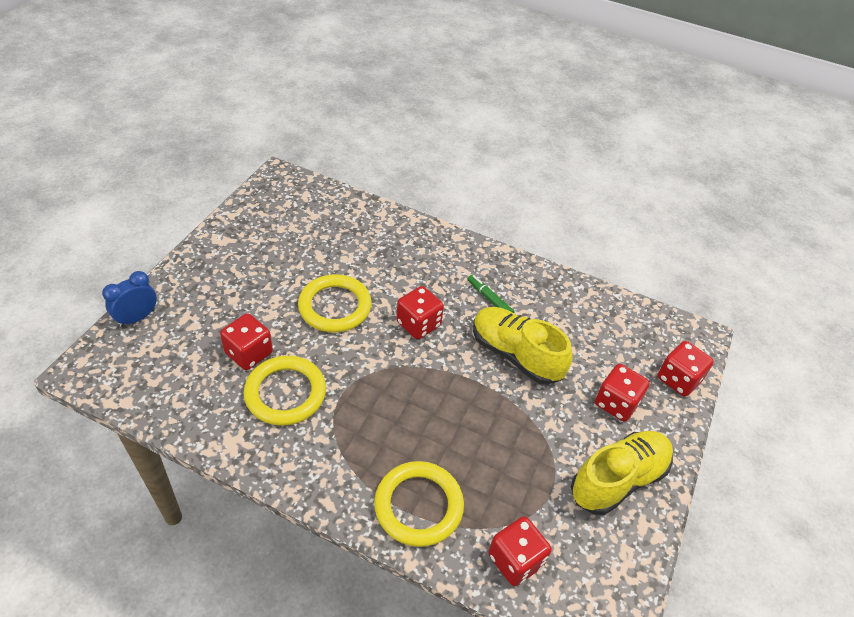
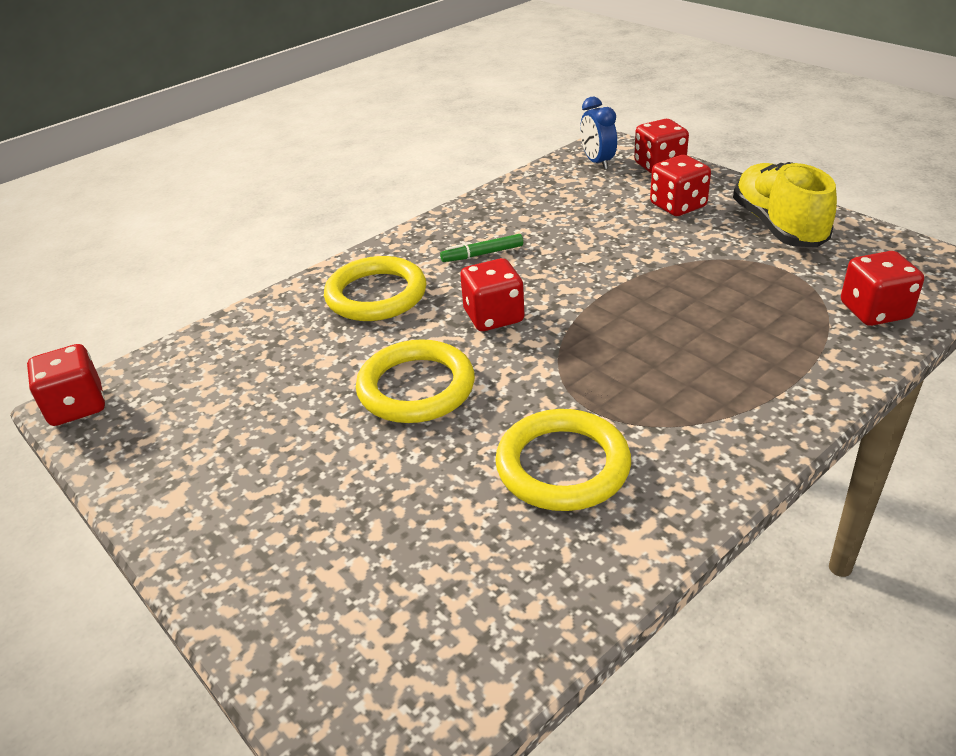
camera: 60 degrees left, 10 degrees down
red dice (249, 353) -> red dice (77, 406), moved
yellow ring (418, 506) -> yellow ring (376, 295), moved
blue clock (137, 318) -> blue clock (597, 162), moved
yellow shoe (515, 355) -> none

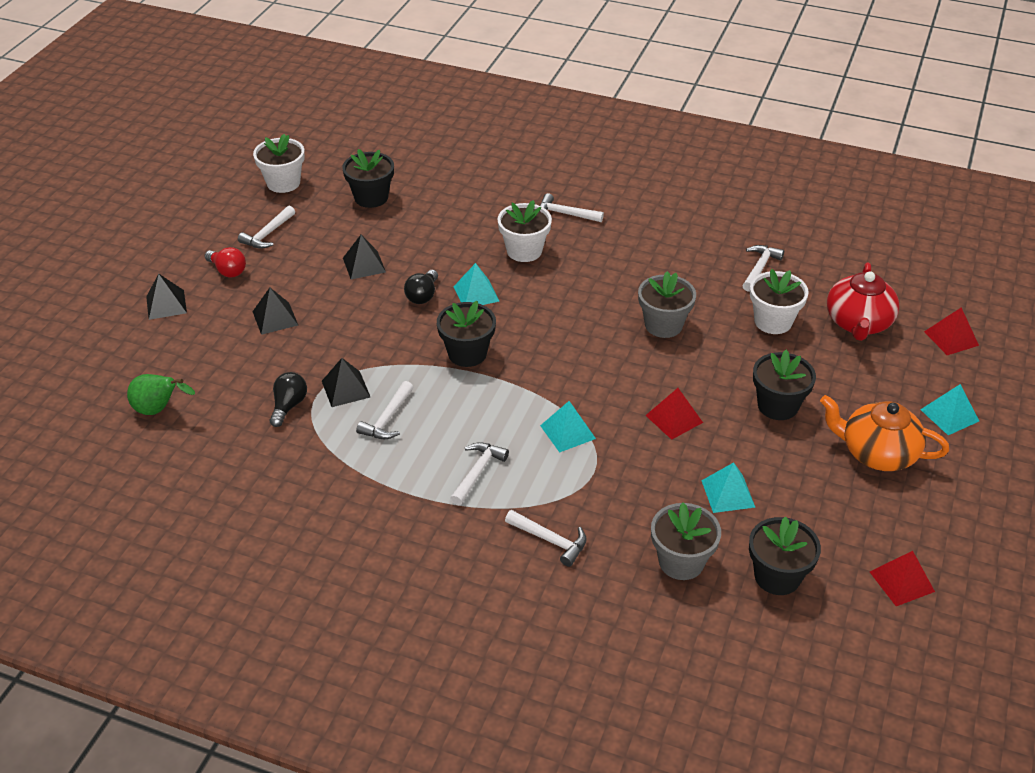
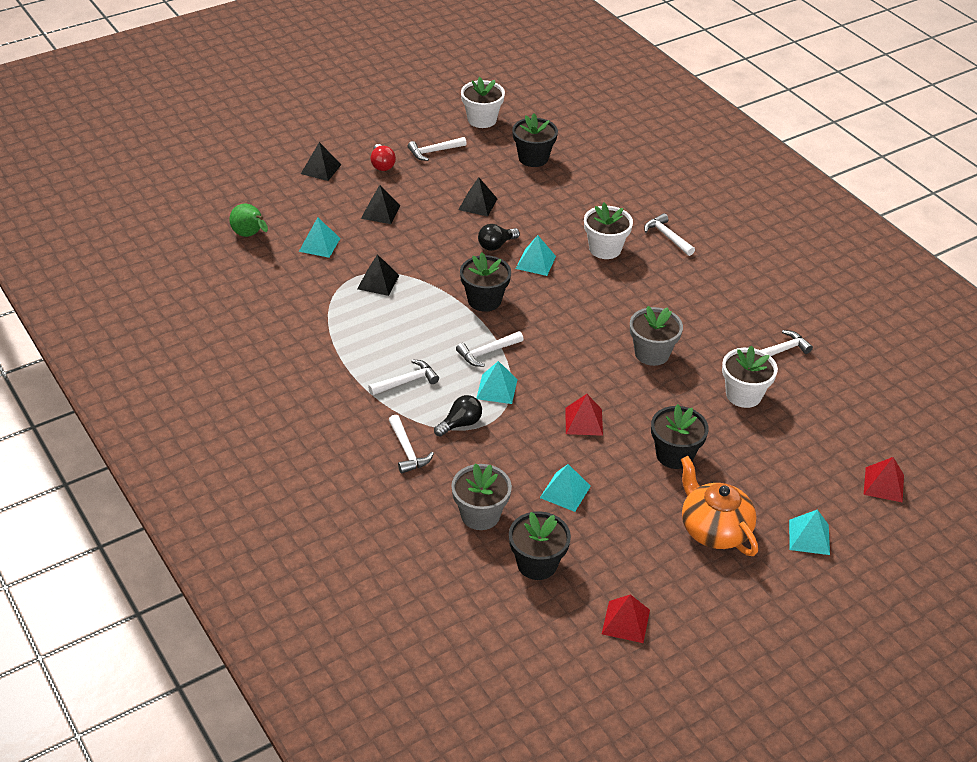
camera: 35 degrees right, 0 degrees up
none -> turquoise pyramid (319, 244)
black light bulb (288, 406) -> black light bulb (460, 424), moved
white hammer (387, 418) -> white hammer (487, 352), moved
red teapot (858, 323) -> none

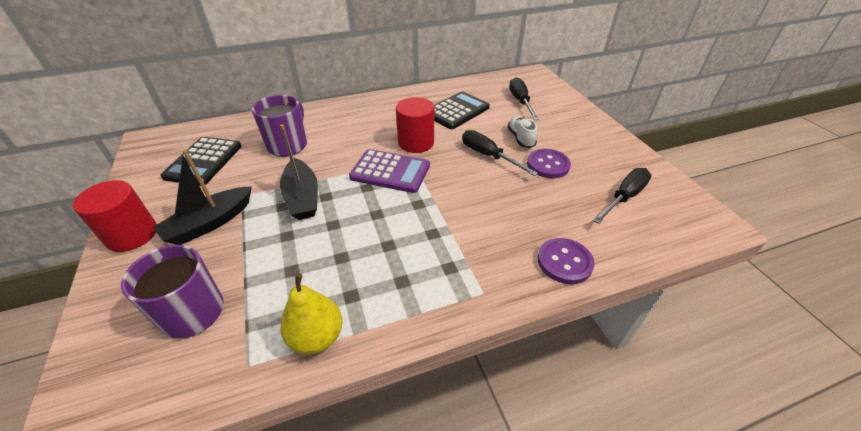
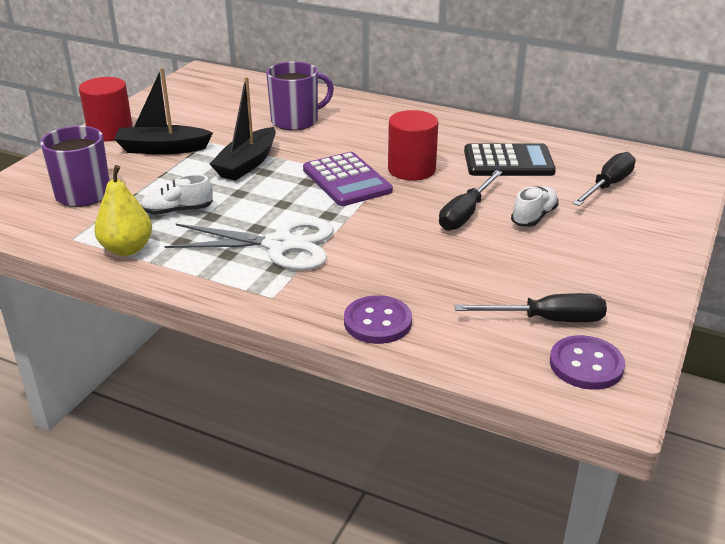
camera: 45 degrees right, 10 degrees down
none -> white shoe (178, 211)
none -> white scissors (280, 245)
black screwdriver (488, 156) -> black screwdriver (465, 214), 150 degrees counterclockwise
purple button (548, 165) -> purple button (586, 365), moved
black calculator (203, 161) -> none

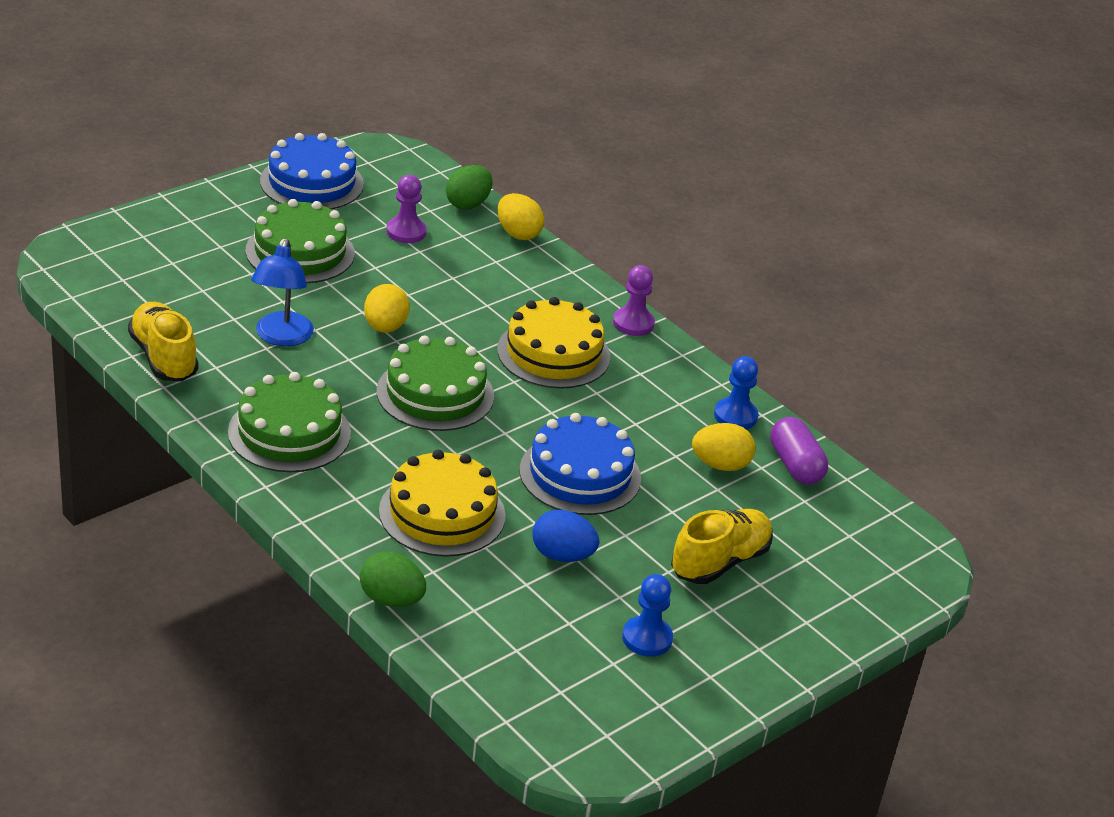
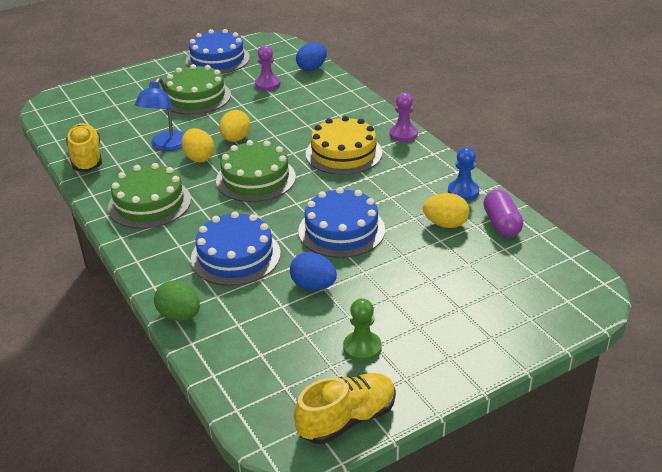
camera: 15 degrees right, 0 degrees up
yellow egg (518, 234) -> yellow egg (199, 158), moved
yellow cake (442, 513) -> blue cake (235, 256)
yellow shoe (720, 562) -> yellow shoe (347, 419), moved
green egg (468, 204) -> blue egg (312, 68)
blue pawn (647, 638) -> green pawn (362, 348)

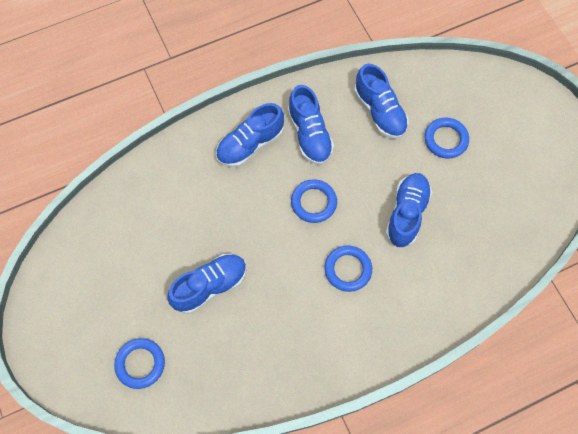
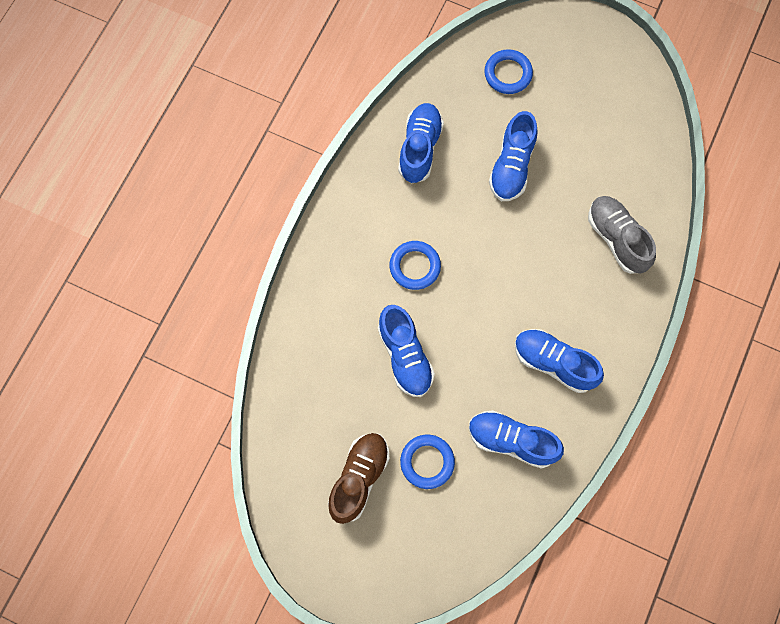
camera: 140 degrees right, 5 degrees up
none -> brown shoe (359, 478)
blue shoe (250, 144) -> blue shoe (420, 148), moved
none -> grey shoe (617, 239)
blue ring (313, 202) -> none

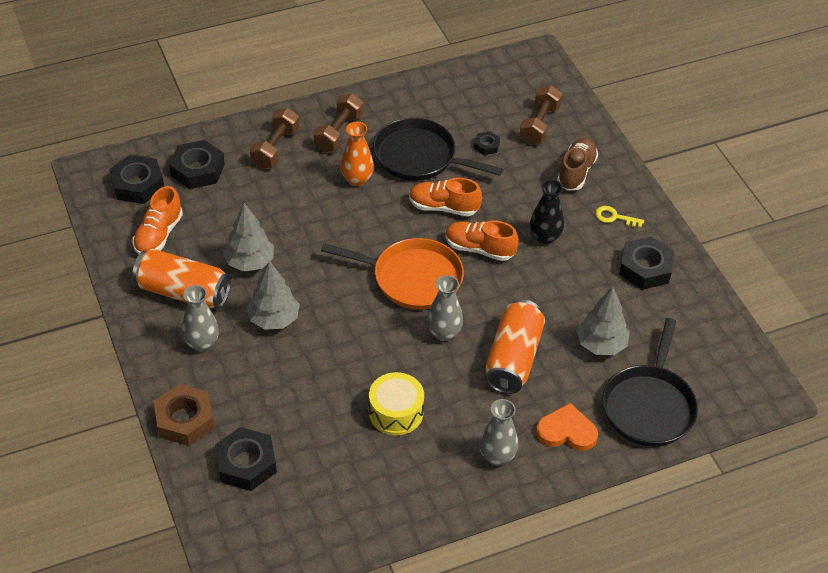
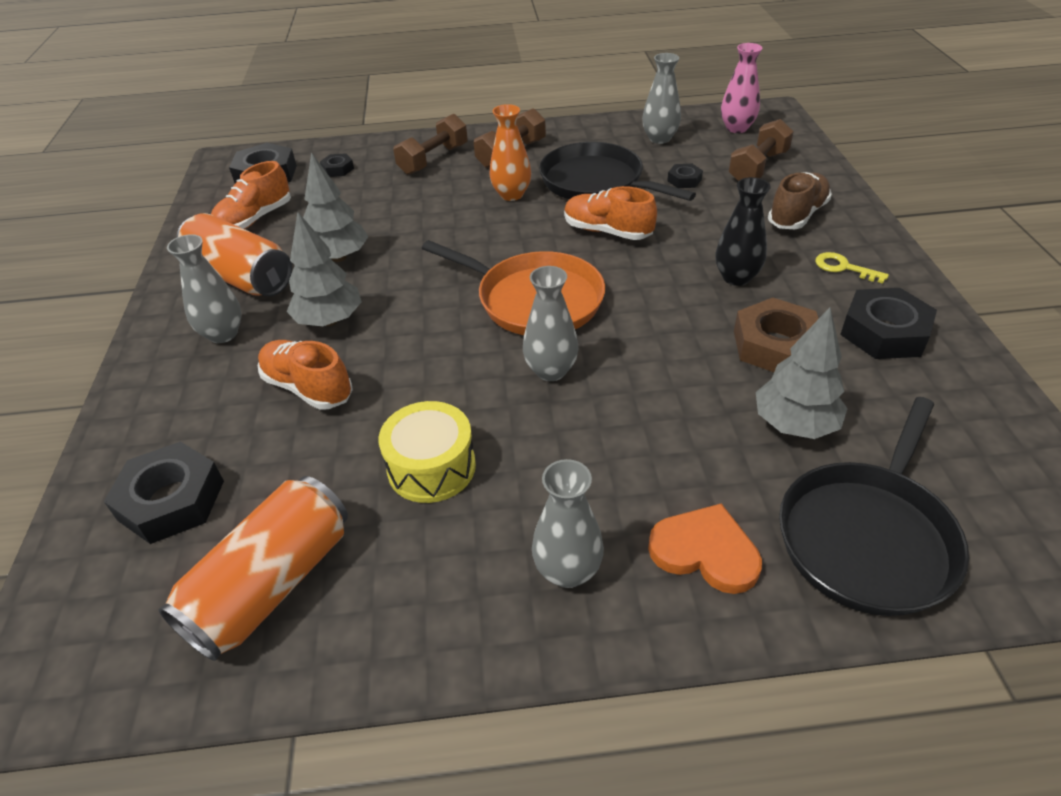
camera: 20 degrees right, 5 degrees down
orange can (513, 358) -> orange can (272, 584), moved
orange shoe (479, 249) -> orange shoe (308, 388), moved
black nut (197, 170) -> black nut (338, 169), x0.51
none -> grey vase (659, 138)
none -> pink vase (736, 128)
brown nut (184, 419) -> brown nut (775, 345), moved

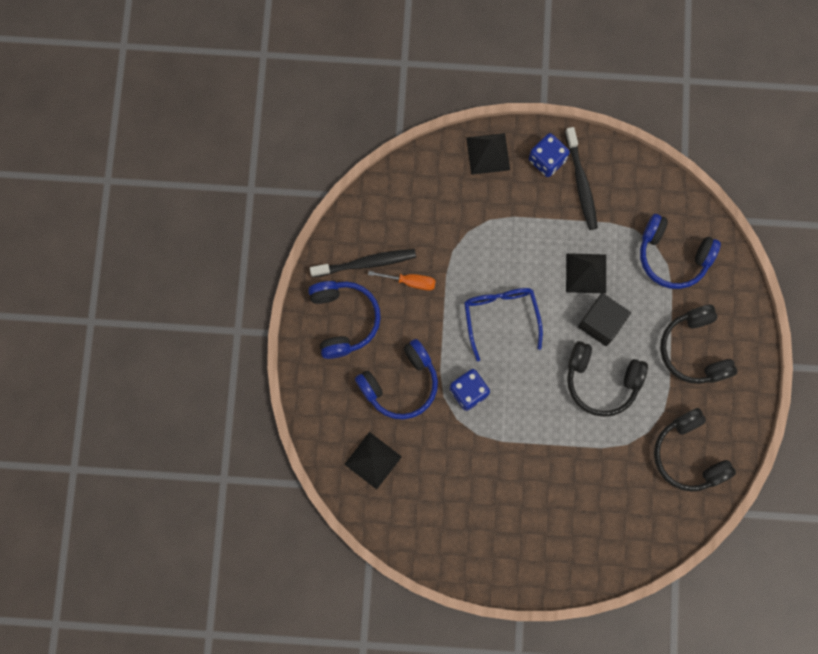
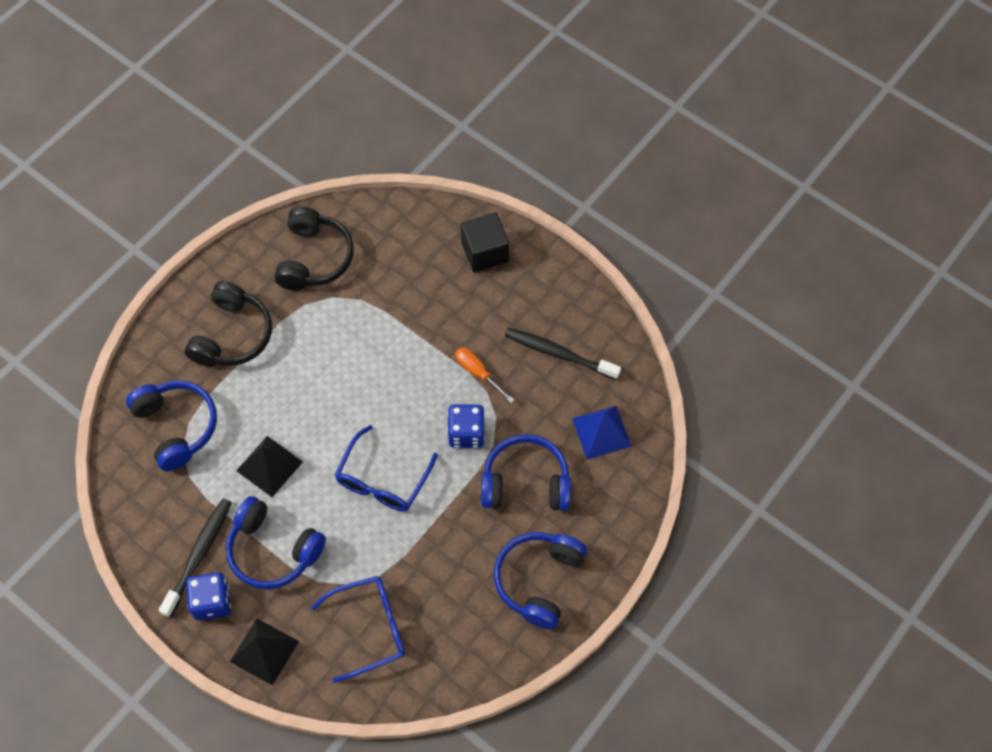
camera: 145 degrees left, 15 degrees down
none -> blue headphones (273, 550)
none -> blue glasses (369, 629)
orange screwdriver (410, 282) -> orange screwdriver (477, 373), moved
black cube (601, 323) -> black cube (485, 252), moved
black toothbrush (366, 263) -> black toothbrush (559, 354), moved
black pyramid (373, 460) -> blue pyramid (601, 432)
black headphones (601, 381) -> none

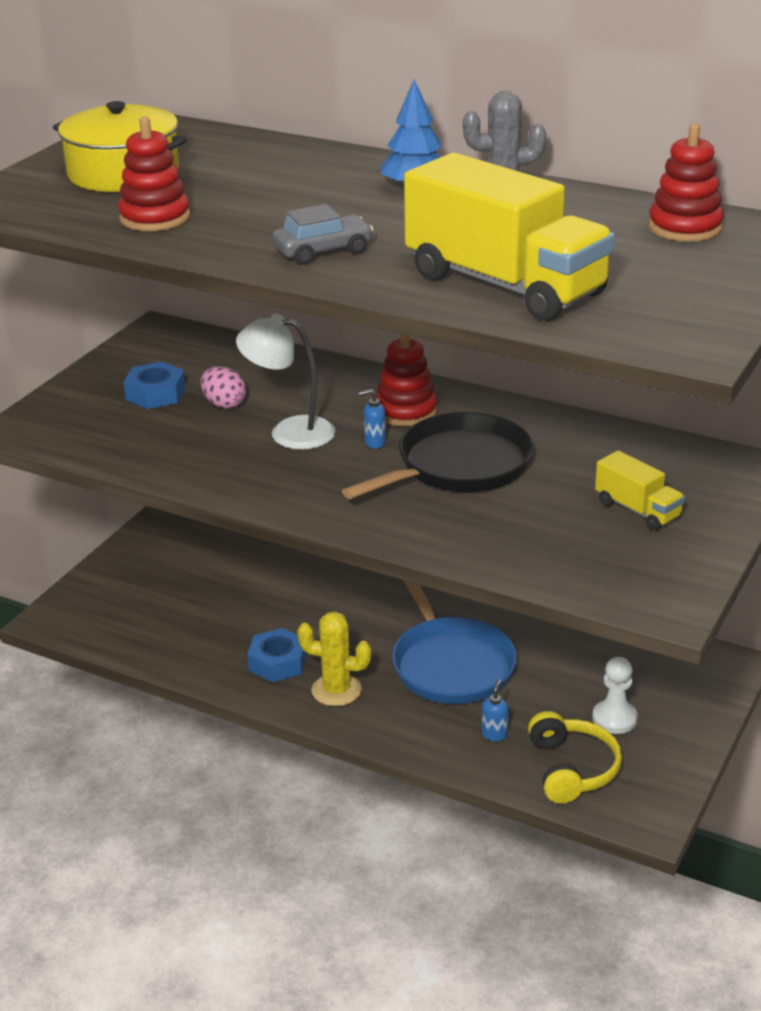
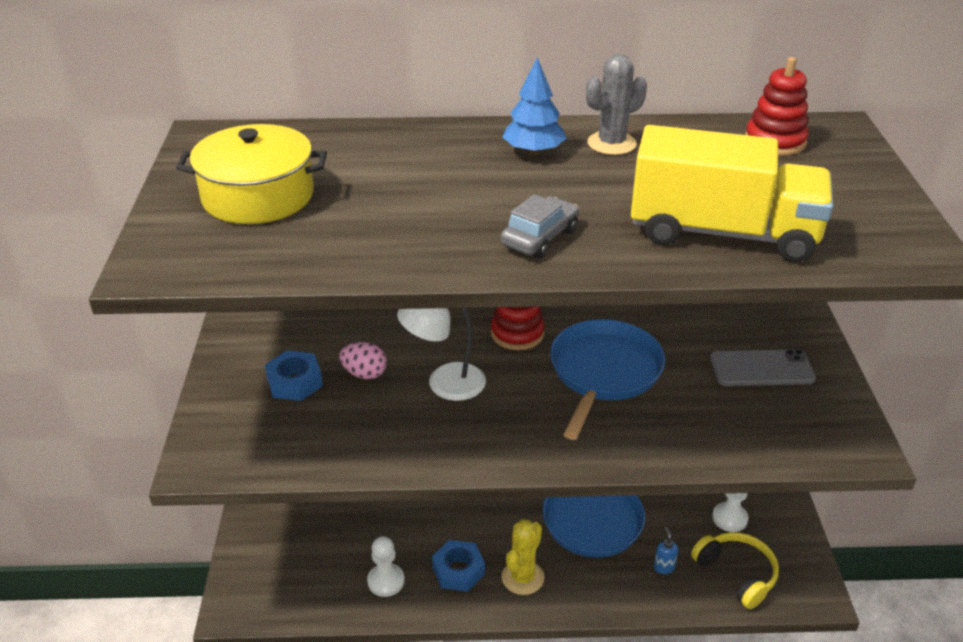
camera: 30 degrees left, 5 degrees up
none -> white pawn (386, 581)
yellow cactus (336, 690) -> yellow cactus (523, 577), 45 degrees counterclockwise
black pan (458, 466) -> blue pan (604, 372)
yellow truck (637, 510) -> grey phone (761, 369)
red stacking toy (155, 218) -> none
blue soap dispenser (374, 443) -> none

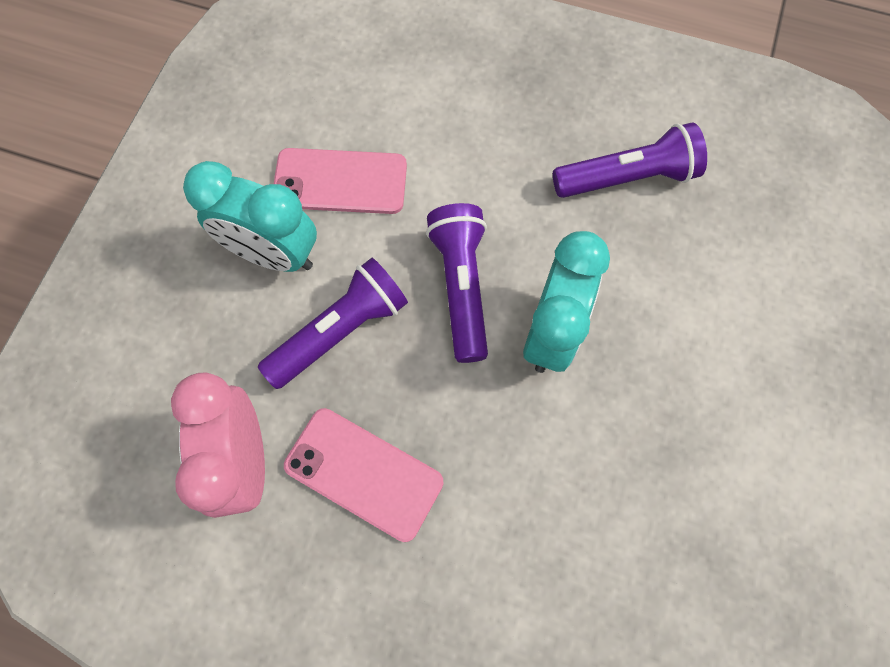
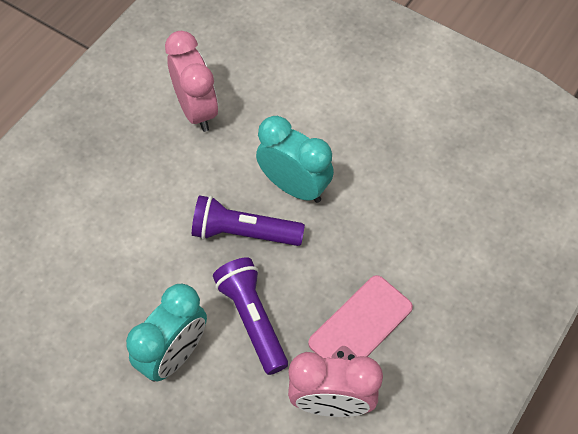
camera: 75 degrees left, 10 degrees down
purple flashlight (627, 178) -> pink clock (196, 110)
pink phone (340, 182) -> none

